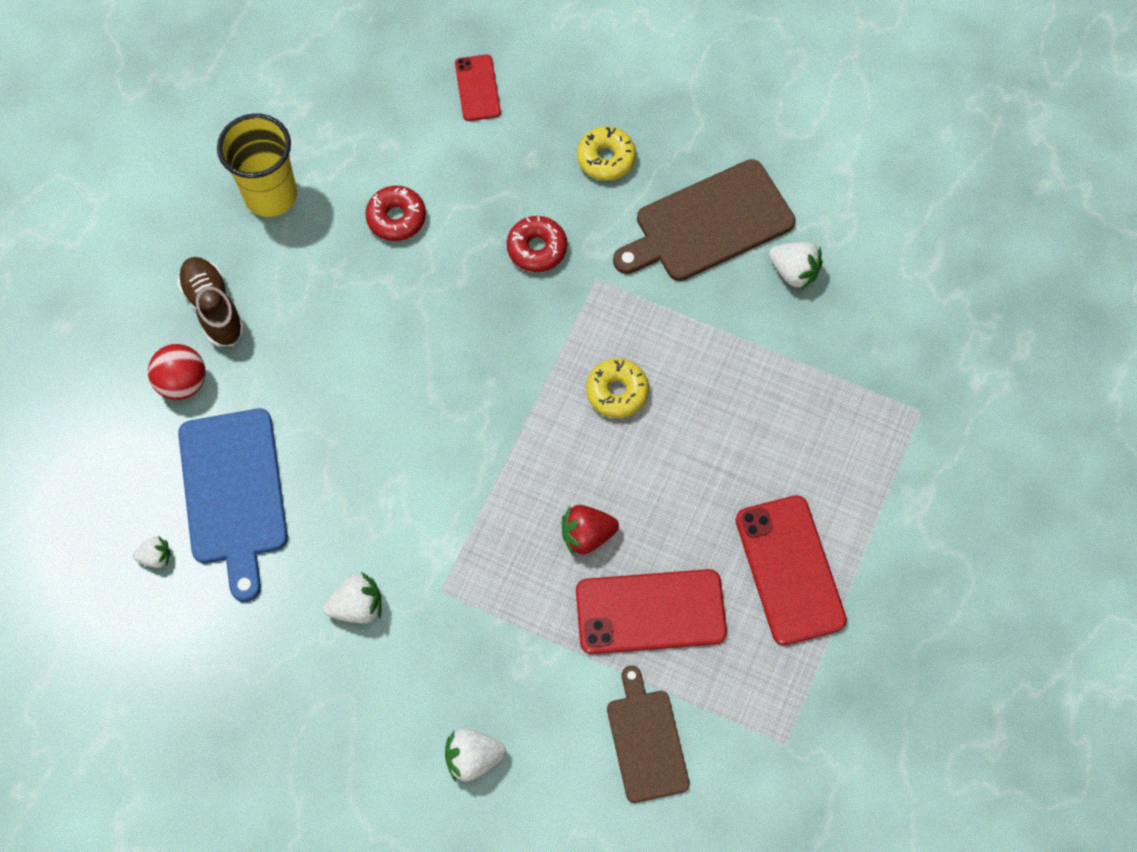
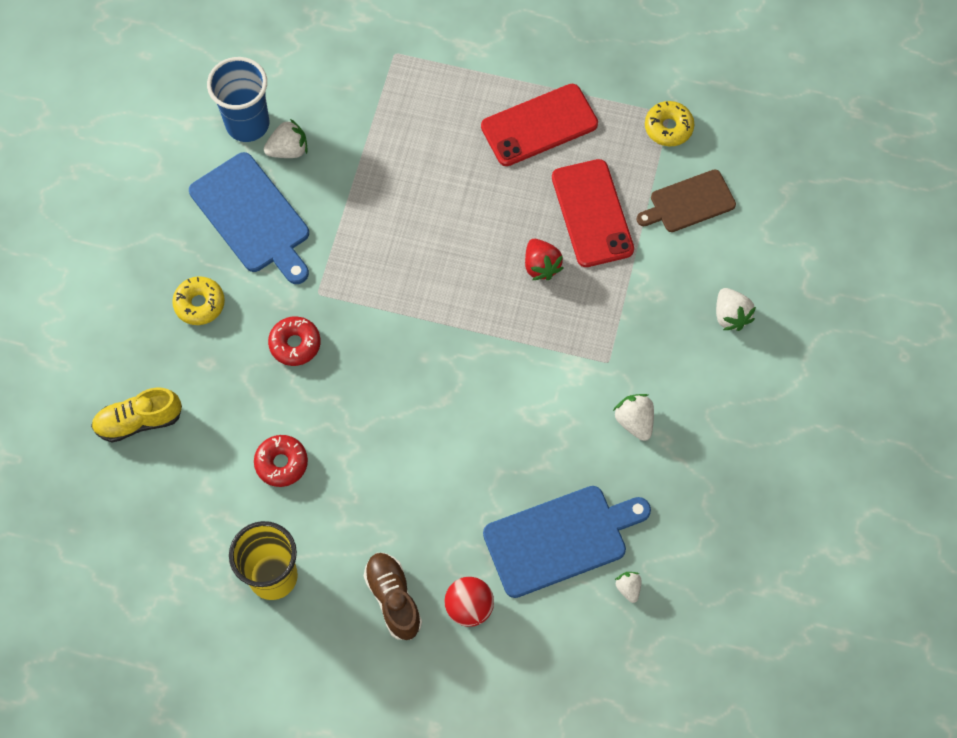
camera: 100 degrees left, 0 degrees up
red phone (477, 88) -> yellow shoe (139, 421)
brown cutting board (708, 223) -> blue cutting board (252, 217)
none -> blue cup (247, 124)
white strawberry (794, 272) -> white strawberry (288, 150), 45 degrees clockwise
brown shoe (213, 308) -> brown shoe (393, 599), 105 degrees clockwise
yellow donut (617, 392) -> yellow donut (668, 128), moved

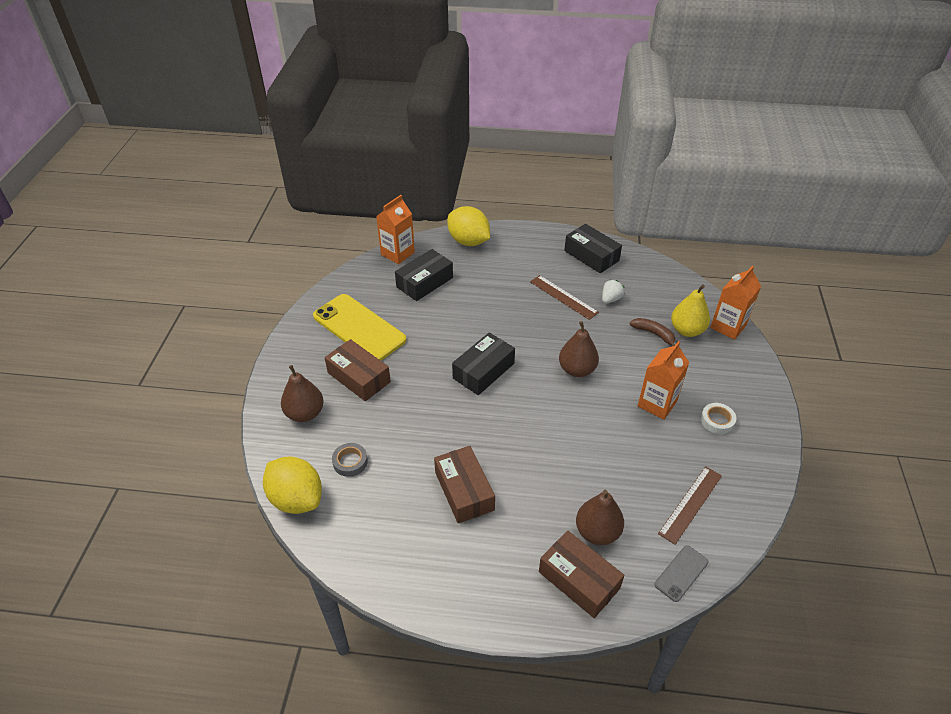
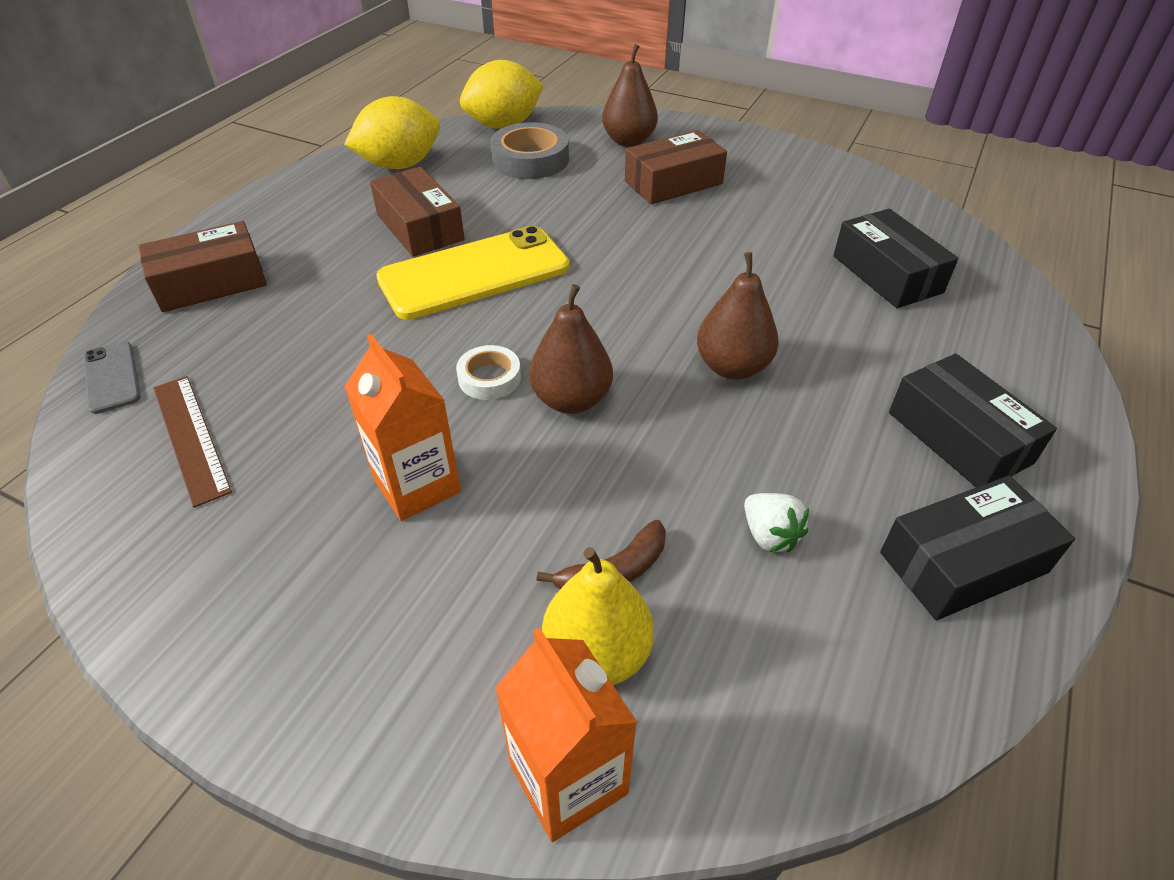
camera: 110 degrees right, 0 degrees up
yellow lemon (468, 241) -> yellow lemon (400, 165), moved
brown box (464, 491) -> brown box (419, 227), 60 degrees clockwise
yellow phone (359, 328) -> yellow phone (474, 273), moved
white tape (717, 421) -> white tape (489, 378), moved
grey tape (350, 462) -> grey tape (530, 159), x1.72
brown pear (597, 532) -> brown pear (732, 367), moved
black box (483, 371) -> black box (959, 437), moved
orange carton (397, 253) -> none
brown ruler (563, 297) -> none

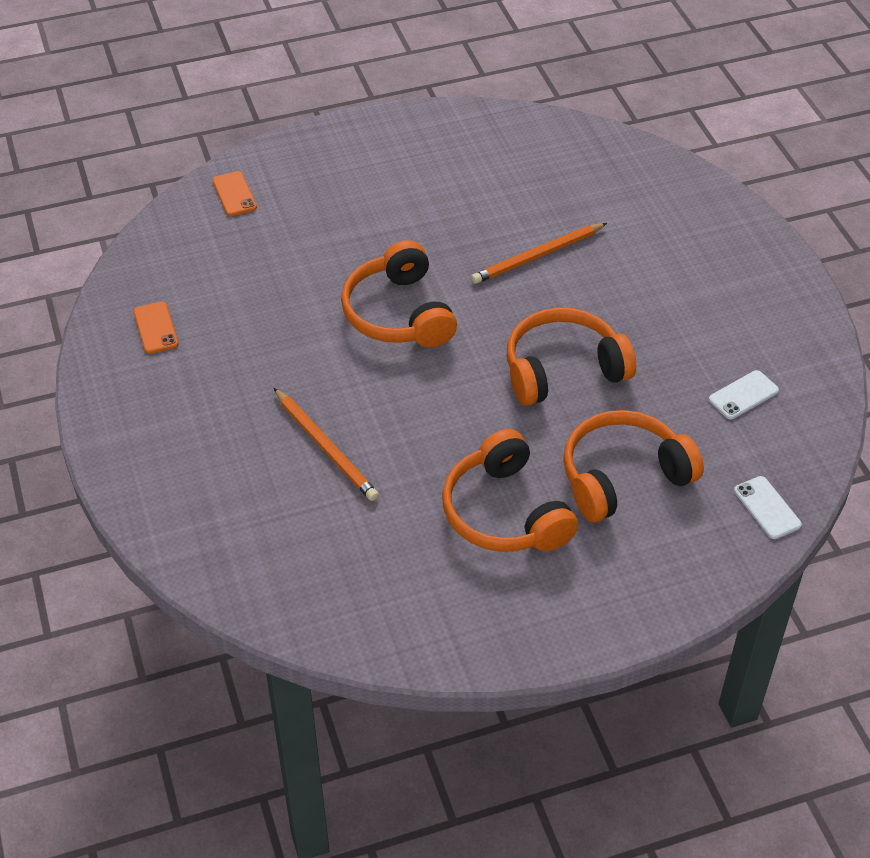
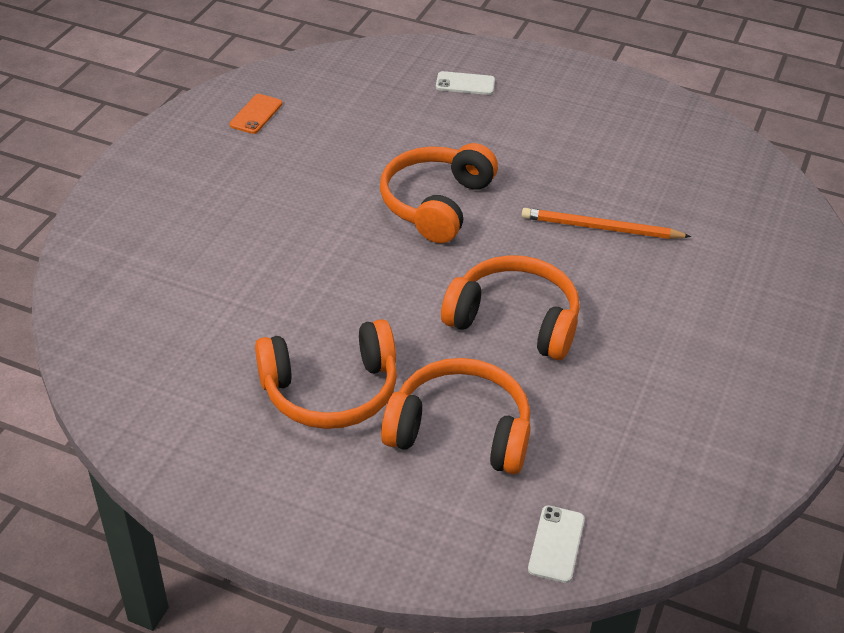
camera: 40 degrees right, 5 degrees down
orange headphones (504, 512) -> orange headphones (331, 391), 120 degrees counterclockwise
white phone (743, 395) -> white phone (465, 84), moved
orange phone (234, 194) -> none
orange pencil (326, 447) -> none

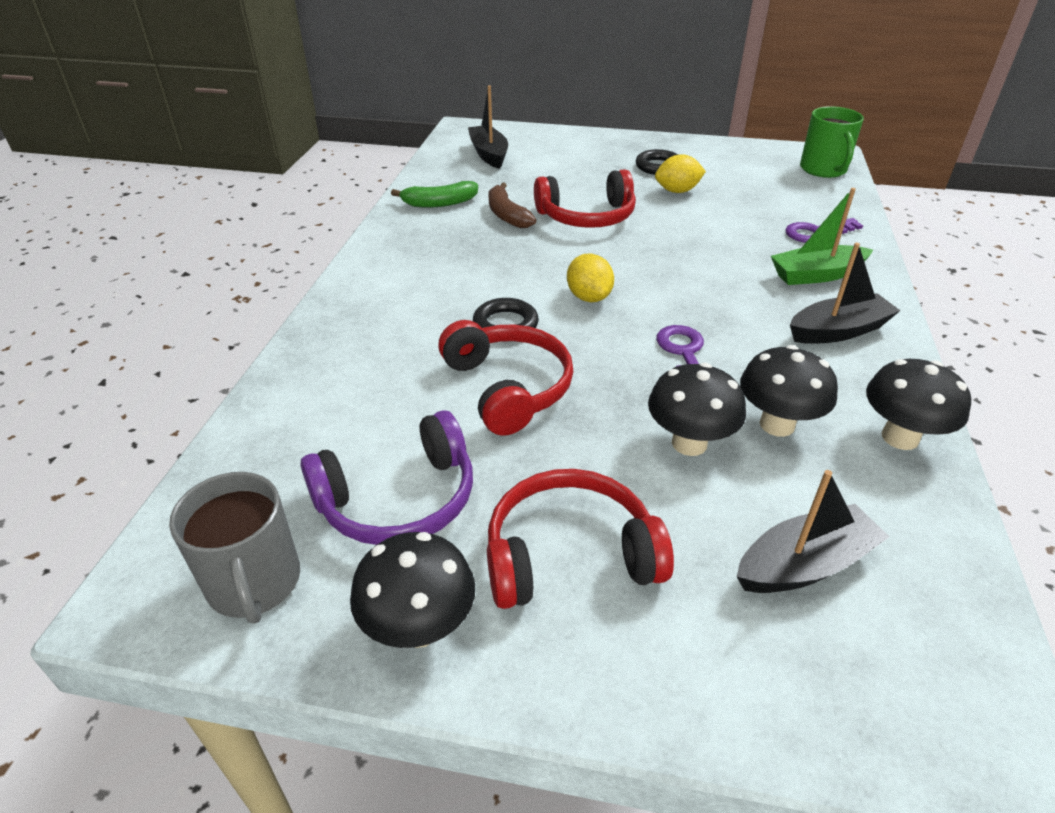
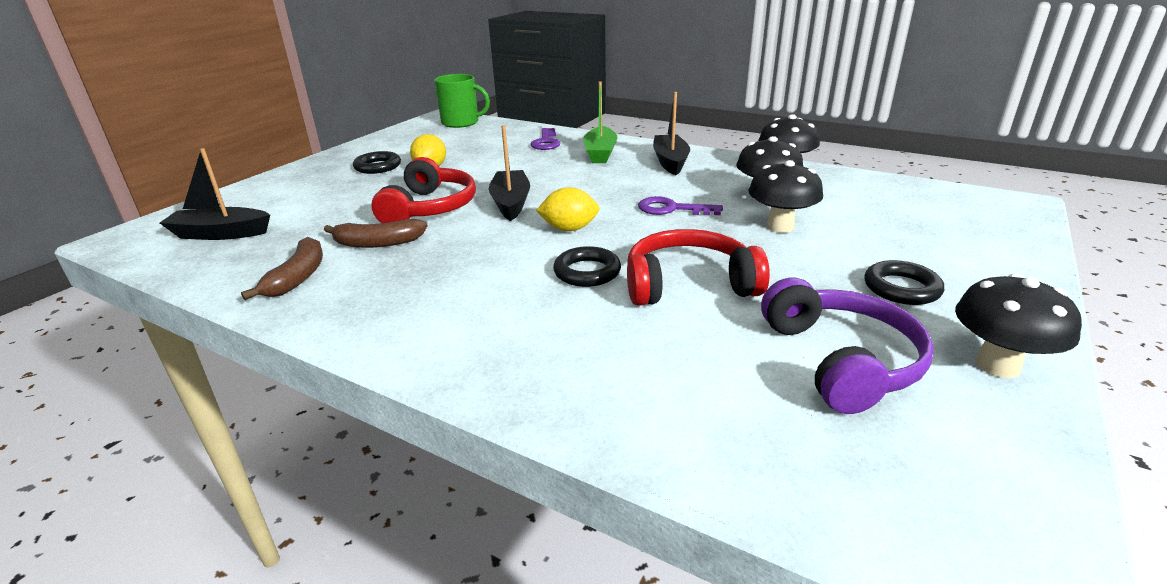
camera: 70 degrees left, 10 degrees down
green banana (439, 203) -> brown banana (298, 277)
black boat (804, 564) -> black boat (511, 203), moved
red headphones (570, 555) -> black ring (901, 288)
grey mug (254, 583) -> none

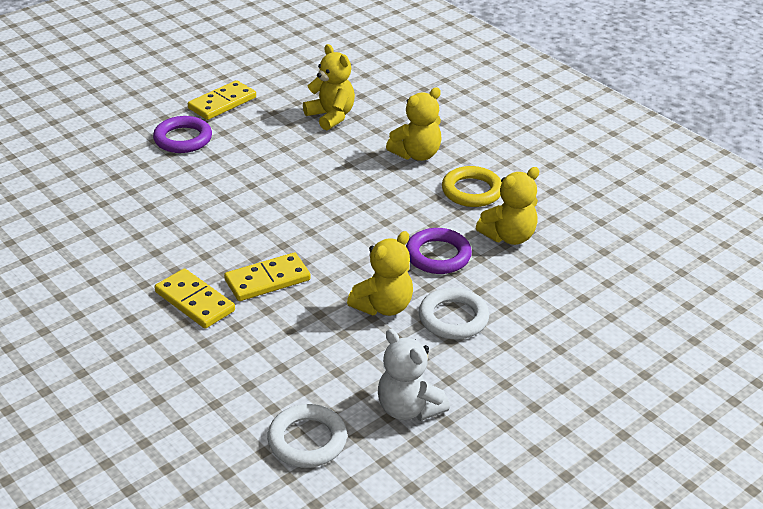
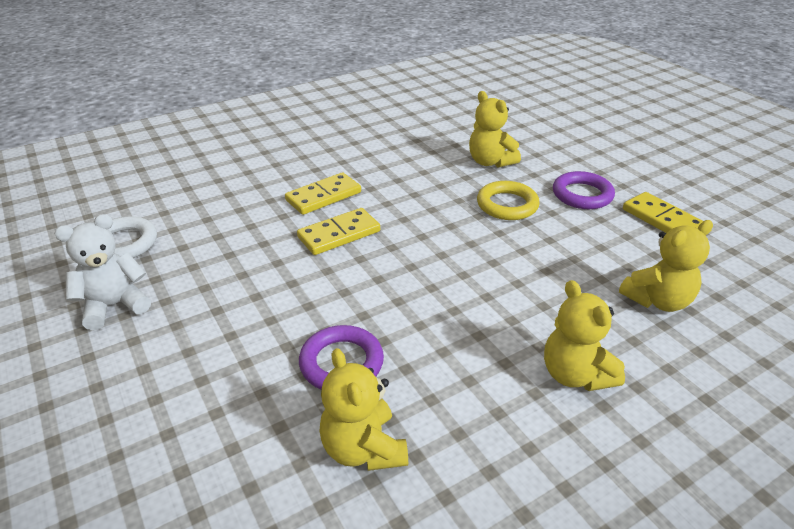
camera: 100 degrees right, 0 degrees up
yellow domino (267, 280) -> yellow domino (339, 234), 75 degrees clockwise
yellow teddy bear (383, 306) -> yellow teddy bear (490, 162), moved
yellow ring (472, 191) -> yellow ring (507, 205), moved
white ring (453, 318) -> none

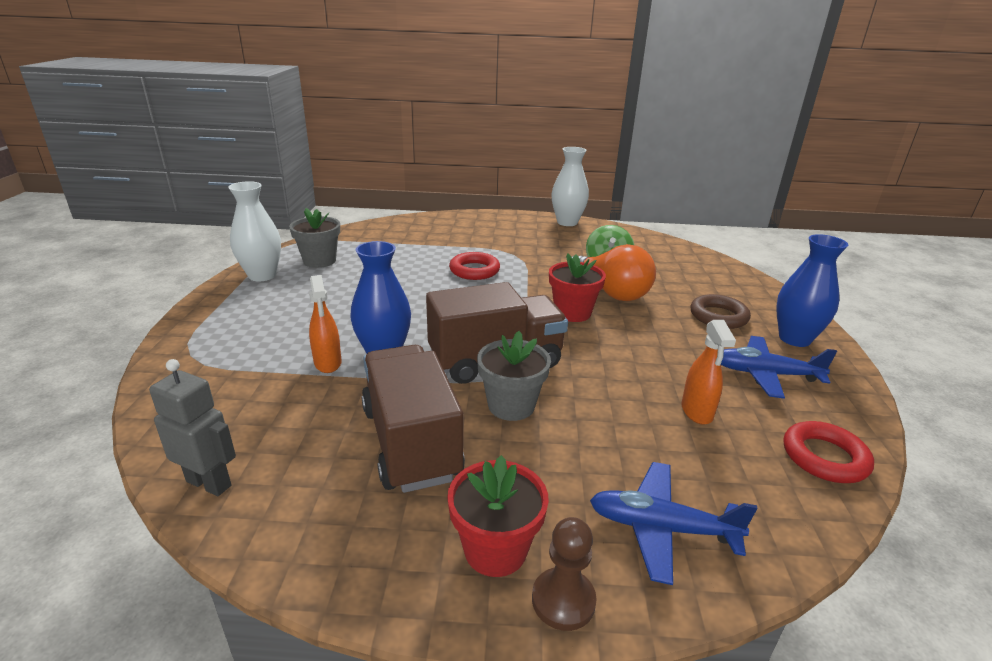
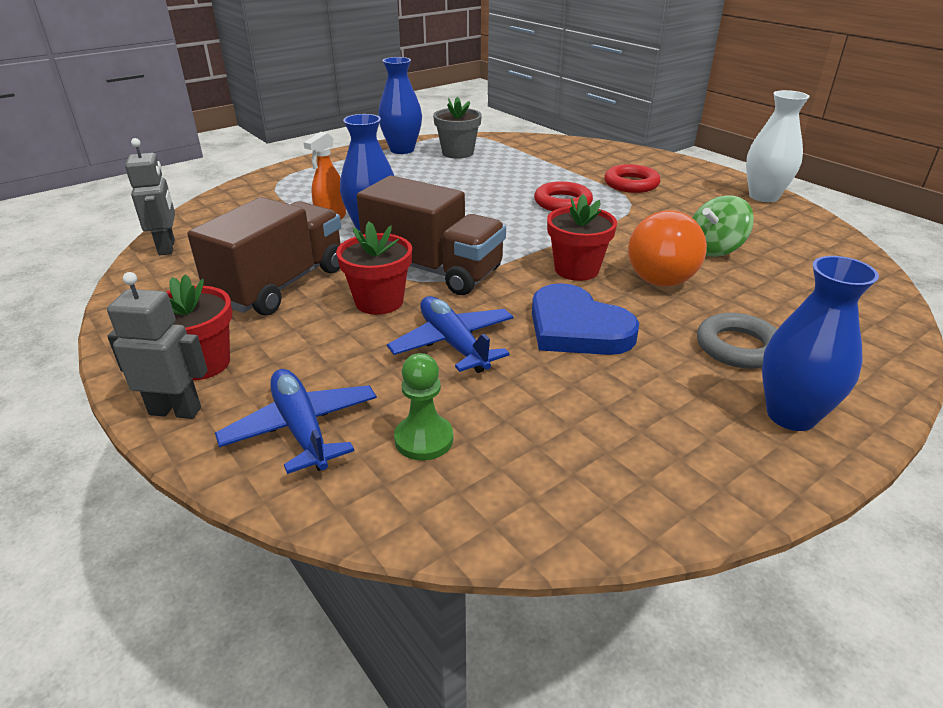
camera: 50 degrees right, 5 degrees up
brown pawn (563, 600) -> grey robot (175, 411)
grey flower pot (511, 405) -> red flower pot (379, 301)
white vase (262, 275) -> blue vase (402, 150)
blue plane (765, 374) -> blue plane (453, 344), moved
none -> green pawn (424, 439)
none -> blue heart (577, 328)
red ring (824, 457) -> red ring (631, 184), moved
brown ring (718, 316) -> grey ring (738, 347)
orange spray bottle (697, 412) -> none

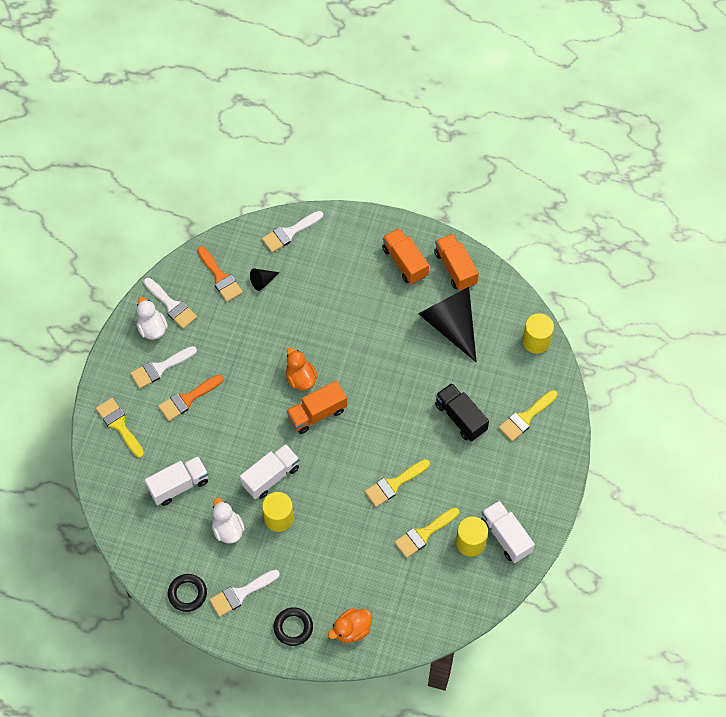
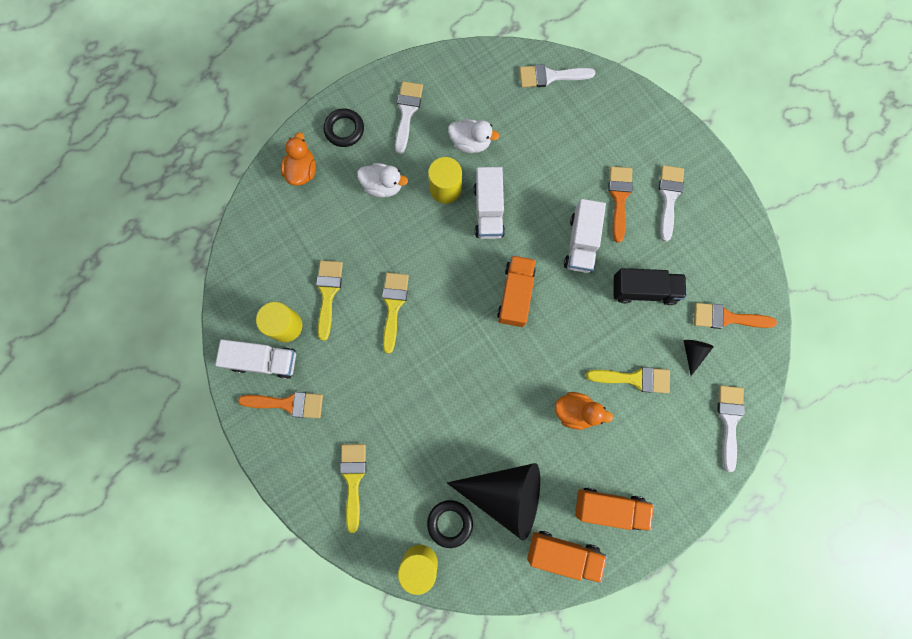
camera: 130 degrees right, 15 degrees up
none -> orange brush (288, 403)
white duck (152, 328) -> white duck (383, 186), moved
black ring (187, 594) -> black ring (450, 523), moved
white brush (172, 305) -> white brush (550, 76), moved
orange duck (300, 378) -> orange duck (575, 411), moved
white truck (178, 485) -> white truck (581, 243), moved
yellow brush (119, 425) -> yellow brush (634, 378), moved
black truck (460, 417) -> black truck (643, 290), moved

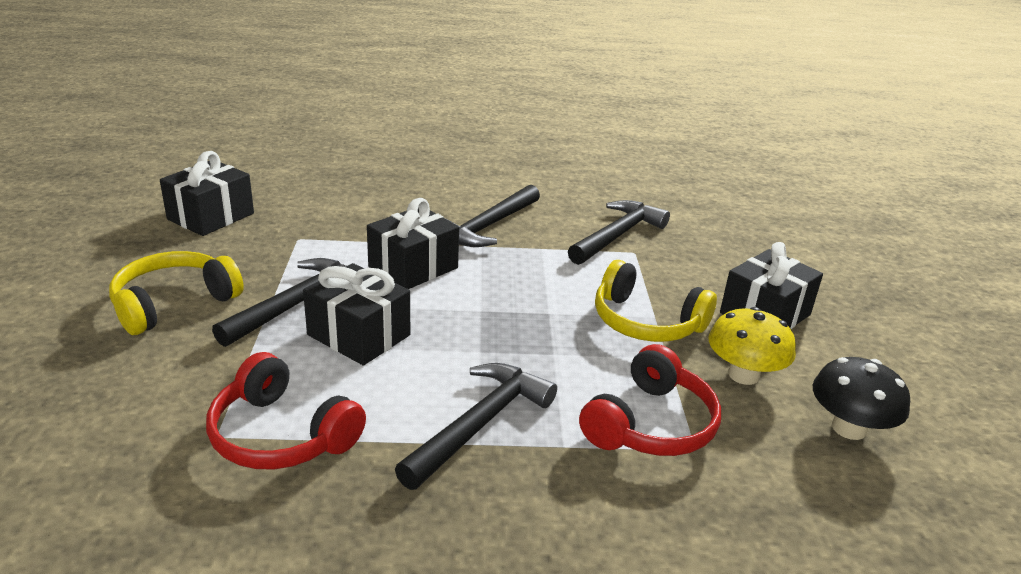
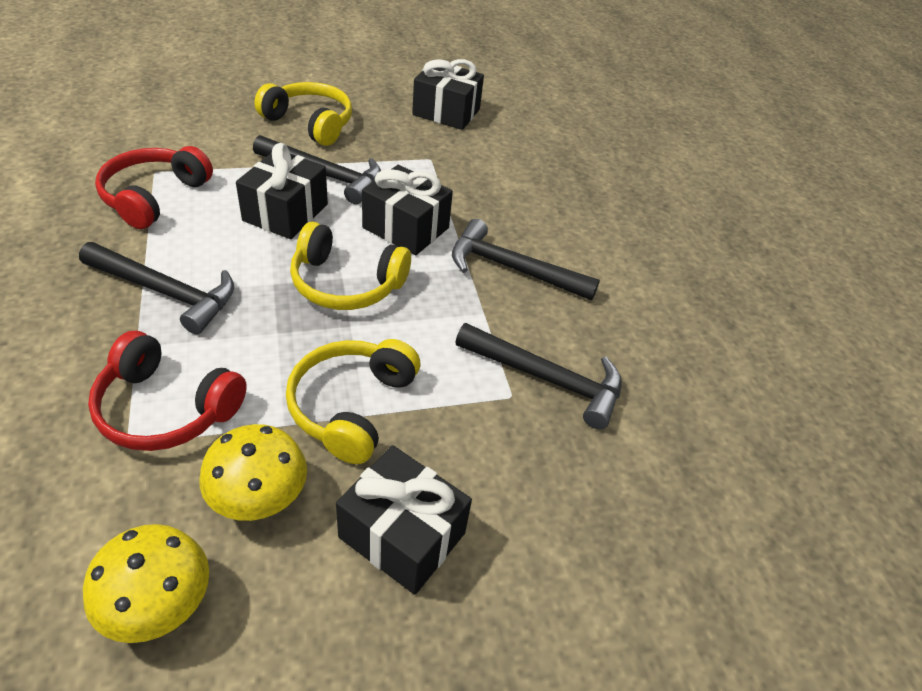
camera: 75 degrees right, 15 degrees up
black mushroom (848, 428) -> yellow mushroom (158, 604)
none -> yellow headphones (346, 283)

